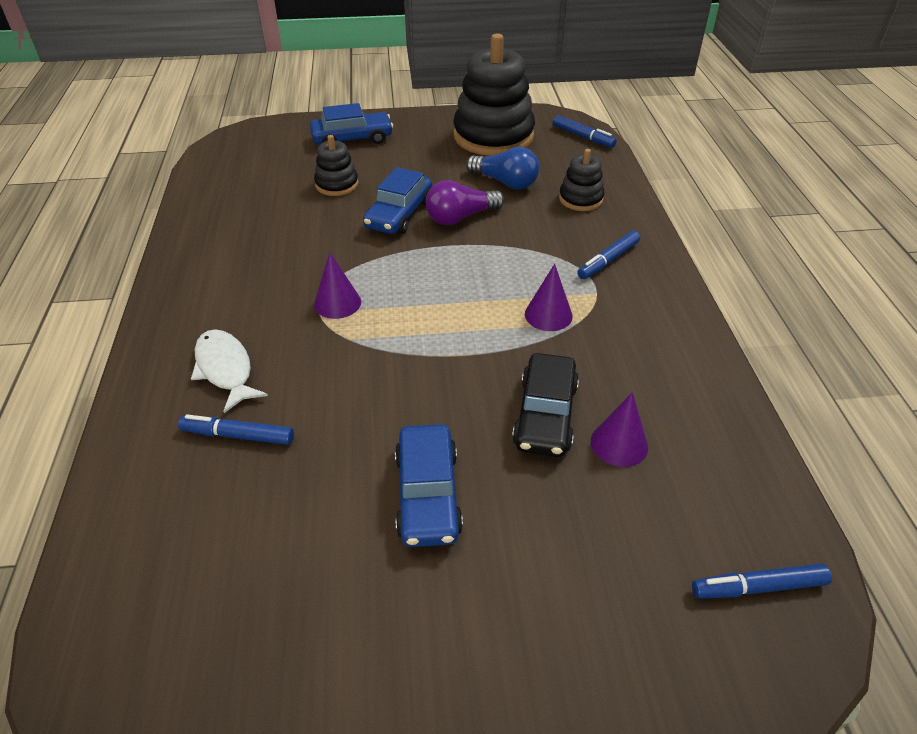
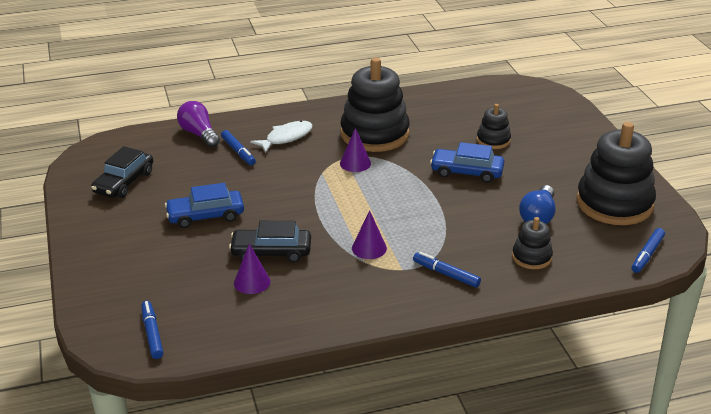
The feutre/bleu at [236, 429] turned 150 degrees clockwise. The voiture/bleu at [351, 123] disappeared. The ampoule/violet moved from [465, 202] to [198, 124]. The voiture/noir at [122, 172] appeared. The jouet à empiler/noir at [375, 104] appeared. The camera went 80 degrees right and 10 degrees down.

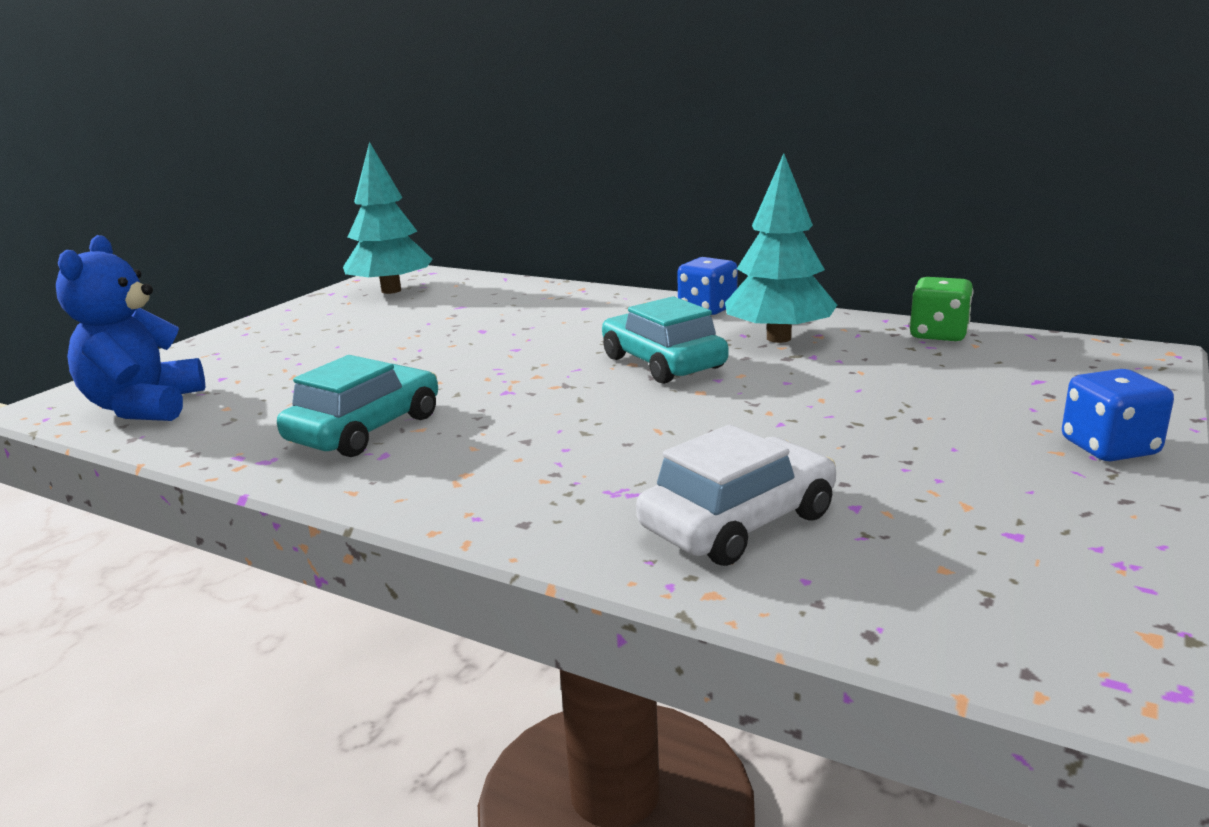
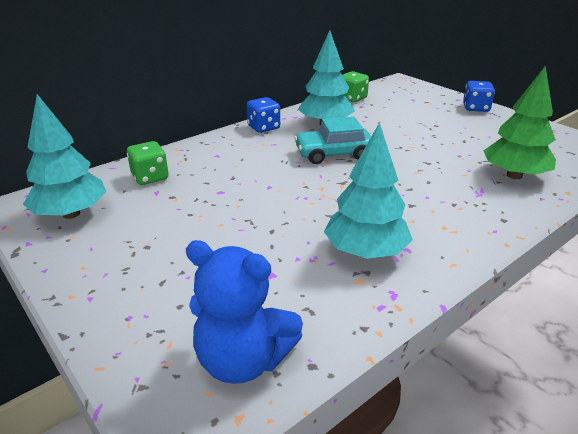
The voiture/turquoise at [357, 406] was replaced by the arbre/turquoise at [368, 190]. The voiture/blanc at [736, 495] was replaced by the arbre/vert at [519, 122]. The dé/vert at [148, 163] appeared. The camera went 70 degrees left and 10 degrees up.

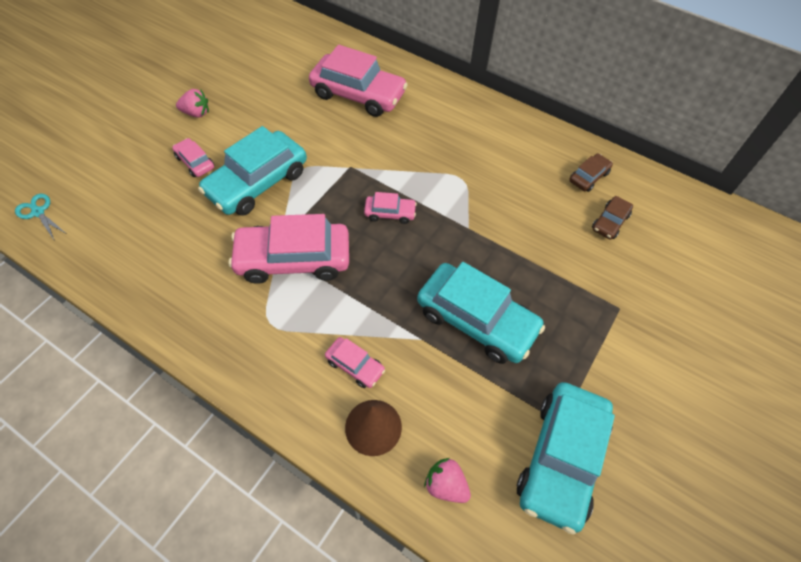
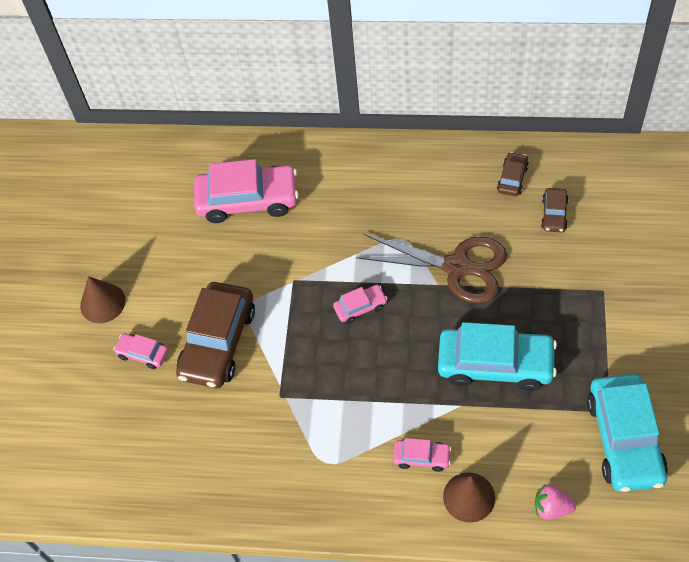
The ciseaux/turquoise at [40, 217] disappeared. The fraise/rose at [192, 103] was replaced by the cône/marron at [103, 299]. The voiture/turquoise at [252, 171] became the voiture/marron at [215, 335]. The voiture/rose at [289, 249] disappeared. The ciseaux/marron at [431, 269] appeared. The camera went 20 degrees left and 0 degrees up.

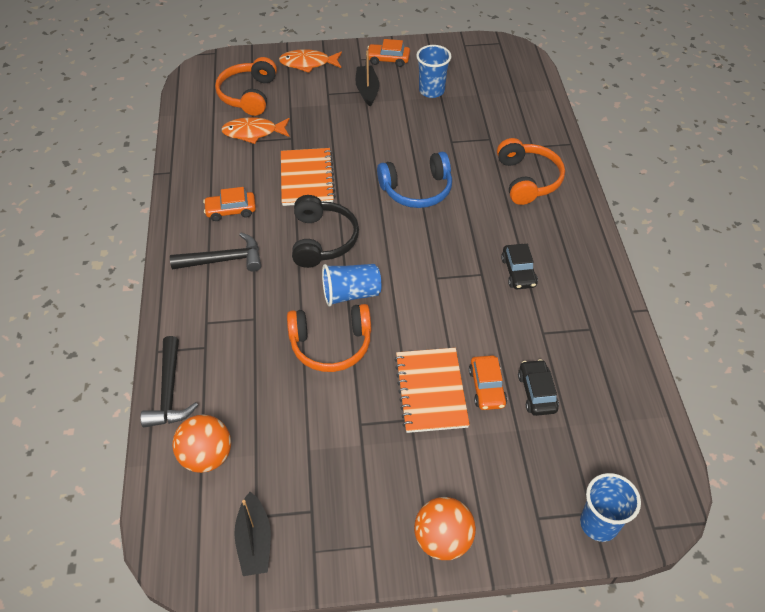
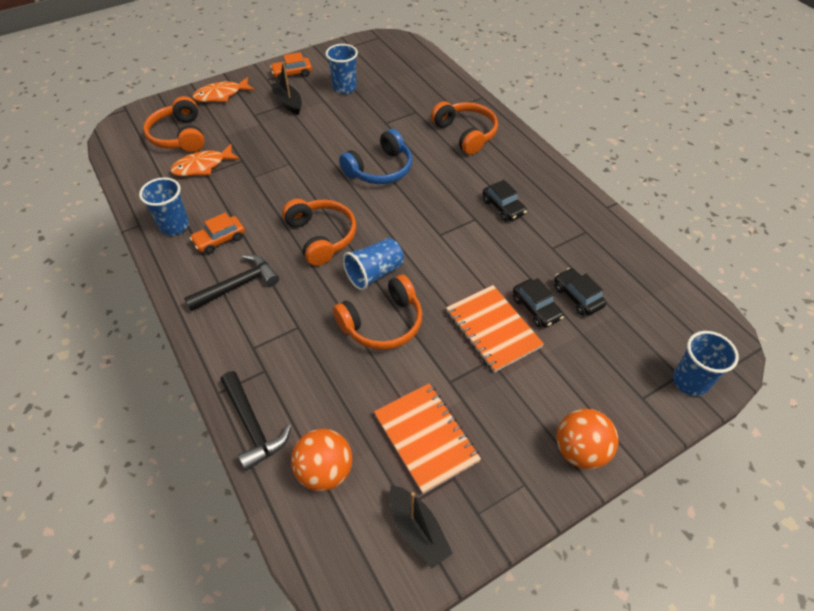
The carnet/orange moved from [308, 177] to [427, 438]. The casque audio/noir at [325, 231] became the casque audio/orange at [319, 232]. The voiture/orange at [488, 382] became the voiture/noir at [538, 303]. The gobelet/bleu at [164, 206] appeared. The camera went 25 degrees left and 0 degrees up.

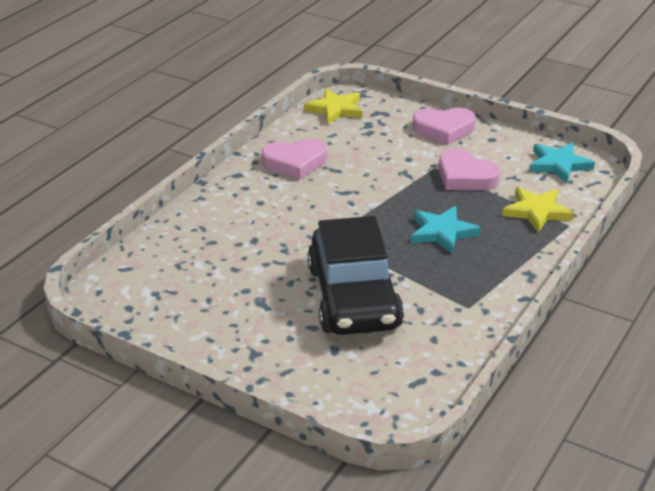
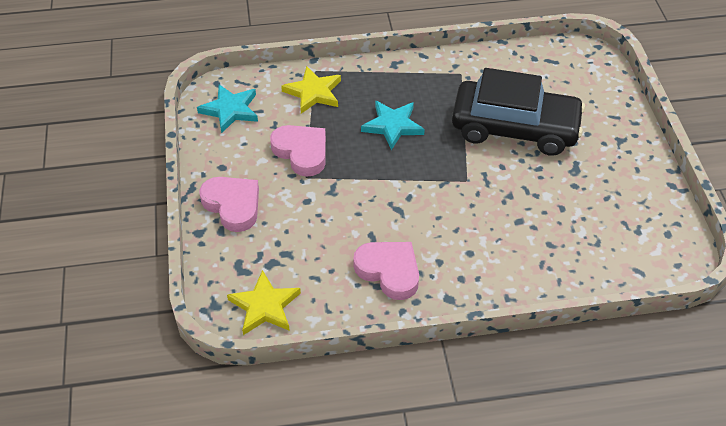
The voiture/noir at [355, 275] turned 60 degrees clockwise. The cœur/rose at [469, 169] turned 45 degrees counterclockwise. The camera went 130 degrees left and 15 degrees up.

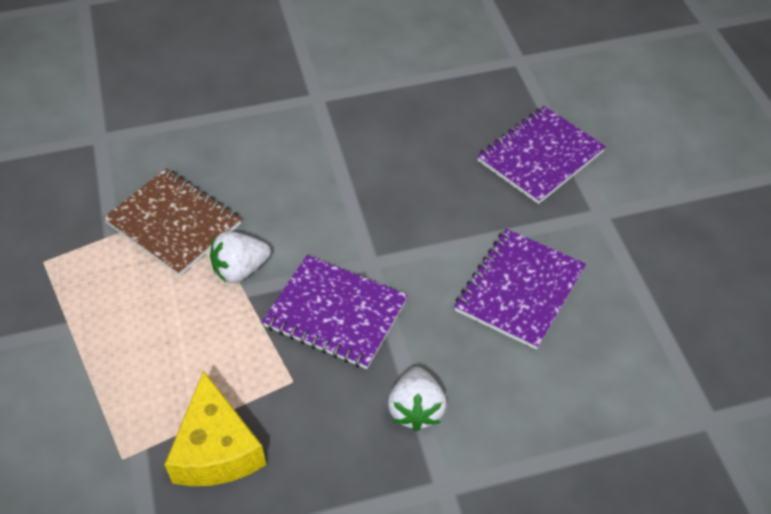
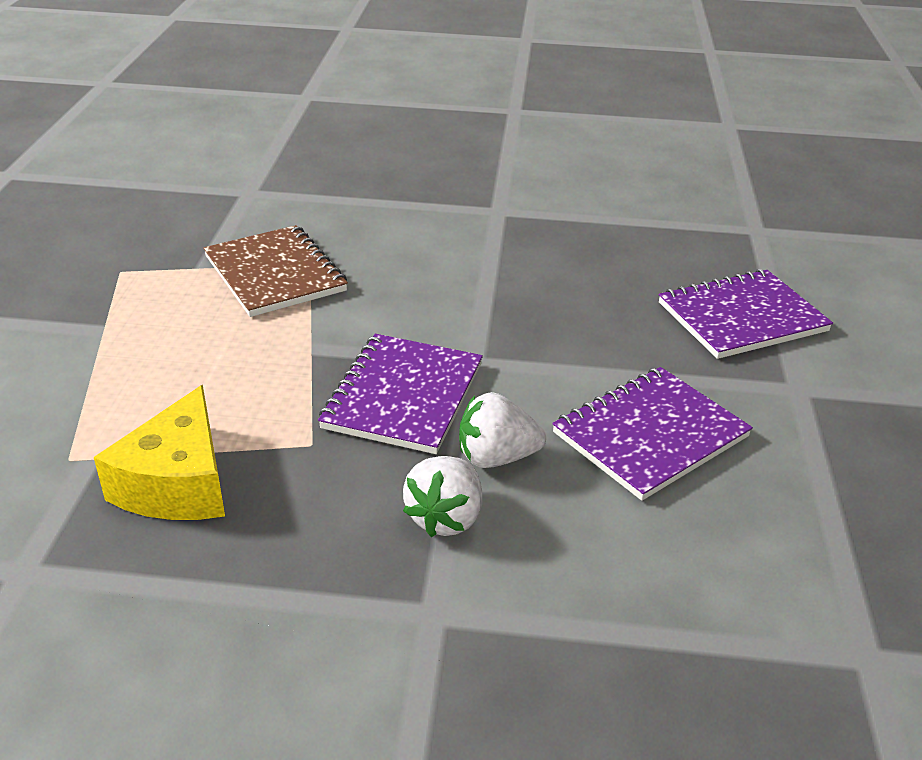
The fraise/blanc moved from [240, 257] to [502, 430]. The carnet/violet at [335, 312] turned 60 degrees clockwise. The camera went 20 degrees right and 15 degrees down.

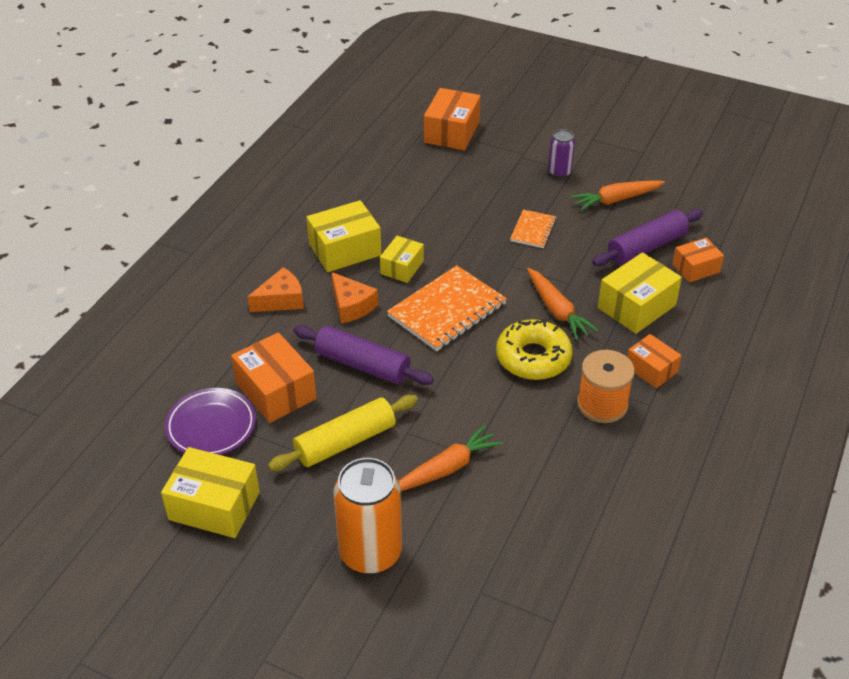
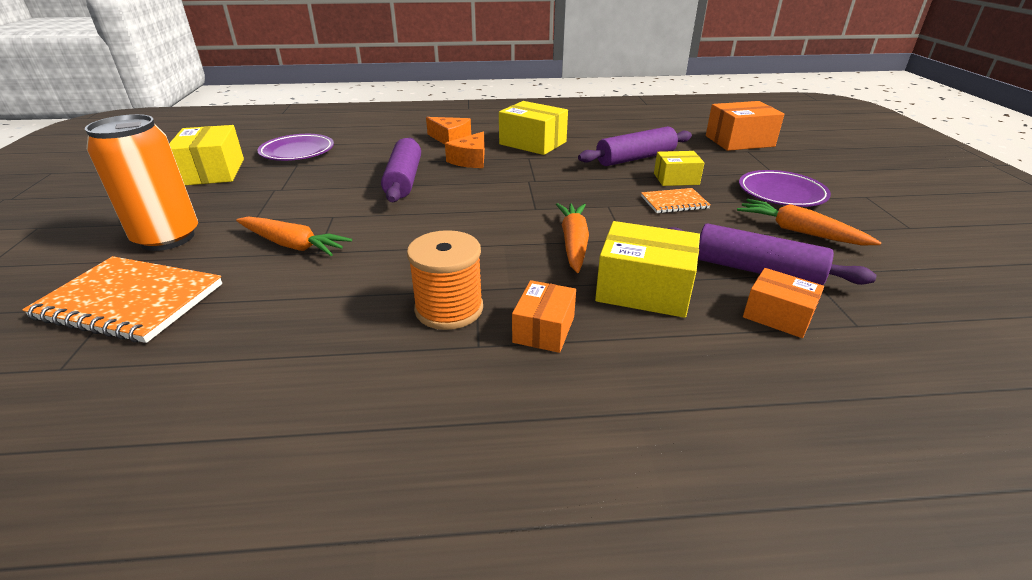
The boîte/orange at [274, 377] disappeared. The rouleau à pâtisserie/jaune at [343, 433] disappeared. The boîte/jaune moved from [402, 259] to [679, 168]. The carnet/orange moved from [447, 308] to [122, 299]. The beignet/jaune at [534, 349] disappeared. The carotte/orange at [563, 304] turned 150 degrees clockwise. The canette/violet at [561, 153] was replaced by the assiette/violet at [785, 188]. The rouleau à pâtisserie/violet at [635, 146] appeared. The camera went 60 degrees right and 10 degrees down.

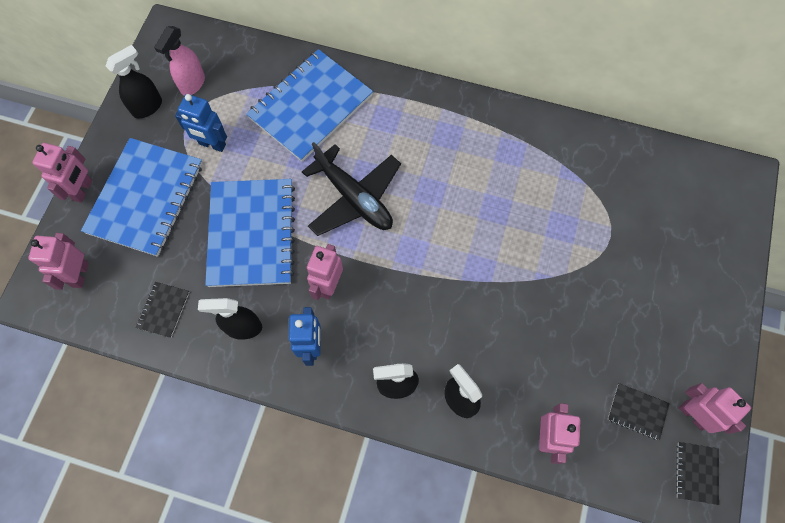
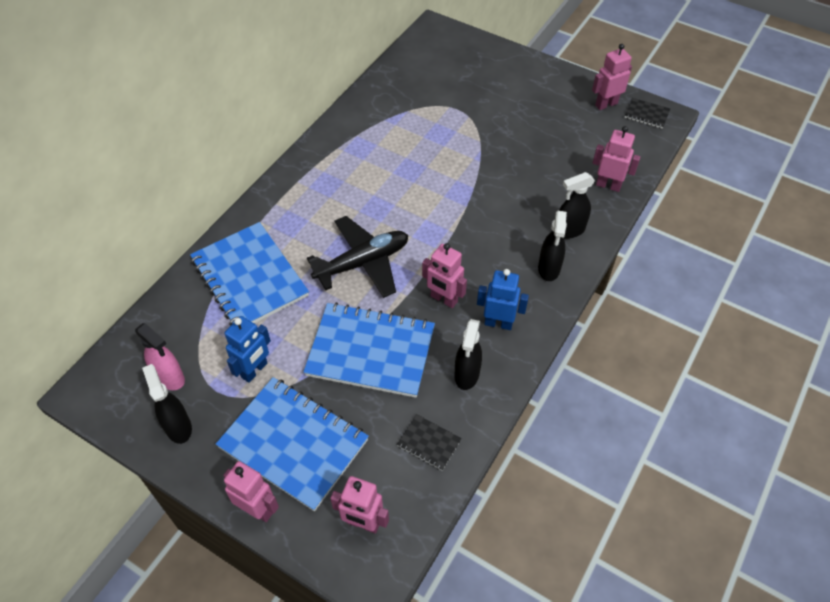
The carnet/noir at [639, 411] disappeared. The camera went 75 degrees left and 15 degrees down.

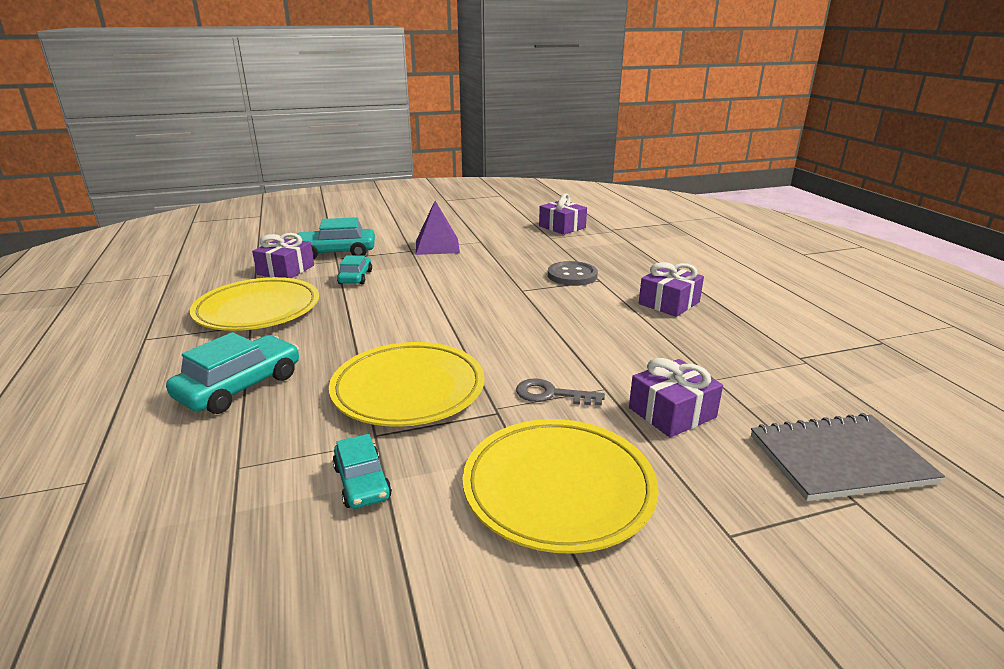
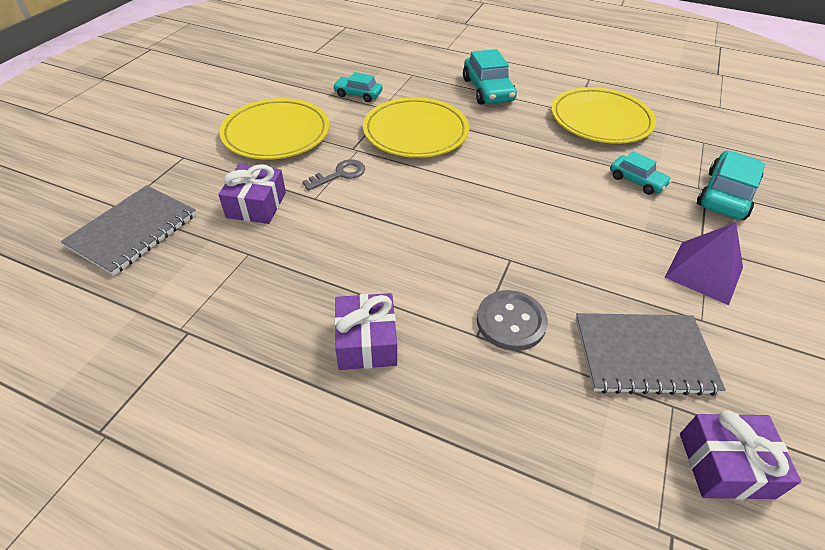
The cadeau/violet at [283, 255] disappeared. The carnet/gris at [651, 354] appeared. The camera went 130 degrees right and 20 degrees up.

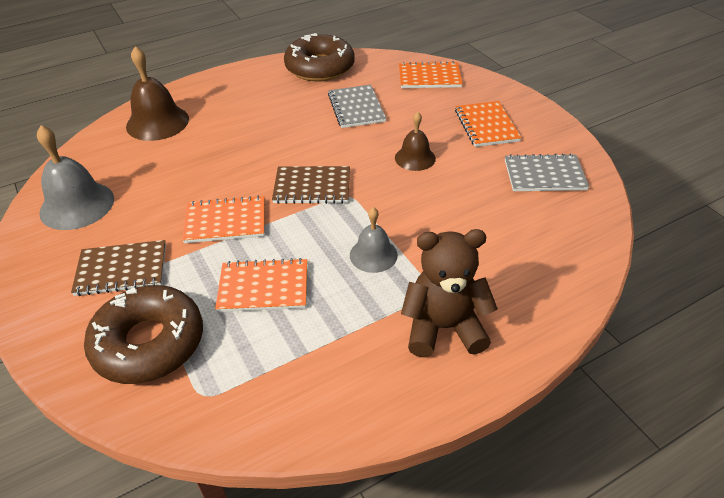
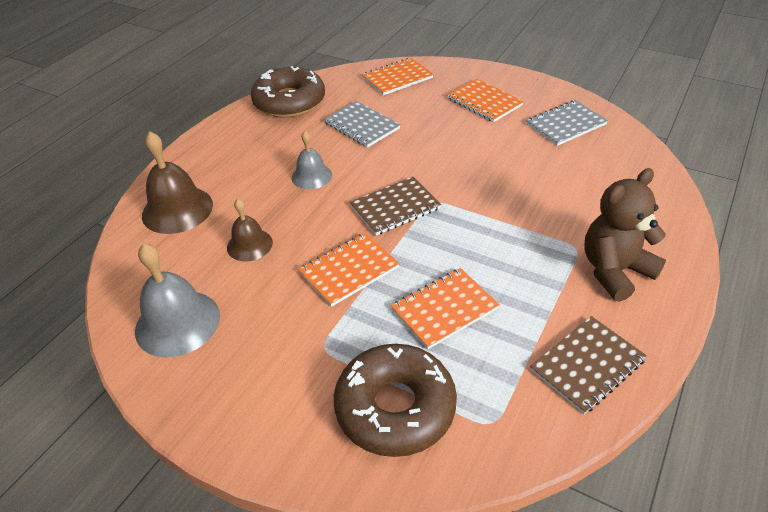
The carnet/marron moved from [118, 268] to [588, 365]. The cloche/gris moved from [374, 240] to [311, 160]. The cloche/marron moved from [415, 141] to [250, 230]. The camera went 30 degrees left and 0 degrees up.

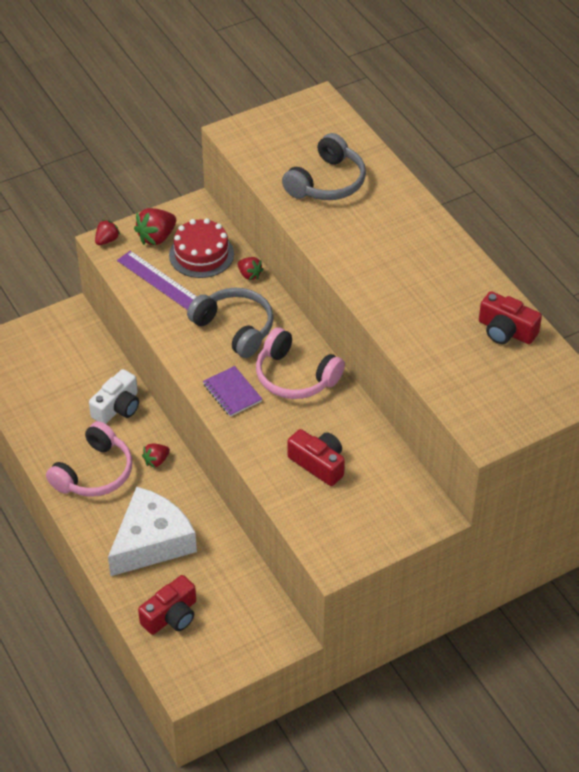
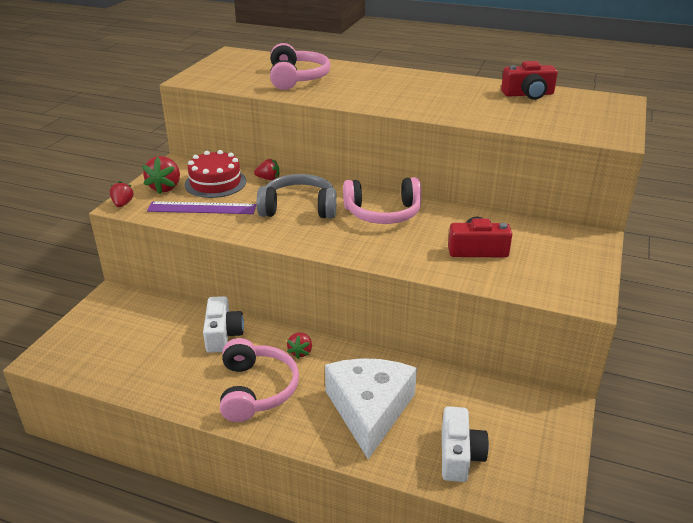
The appareil photo/rouge at [167, 605] became the appareil photo/blanc at [465, 444]. The carnet/violet at [232, 391] disappeared. The casque audio/gris at [324, 166] became the casque audio/rose at [300, 66]. The camera went 40 degrees left and 15 degrees down.

